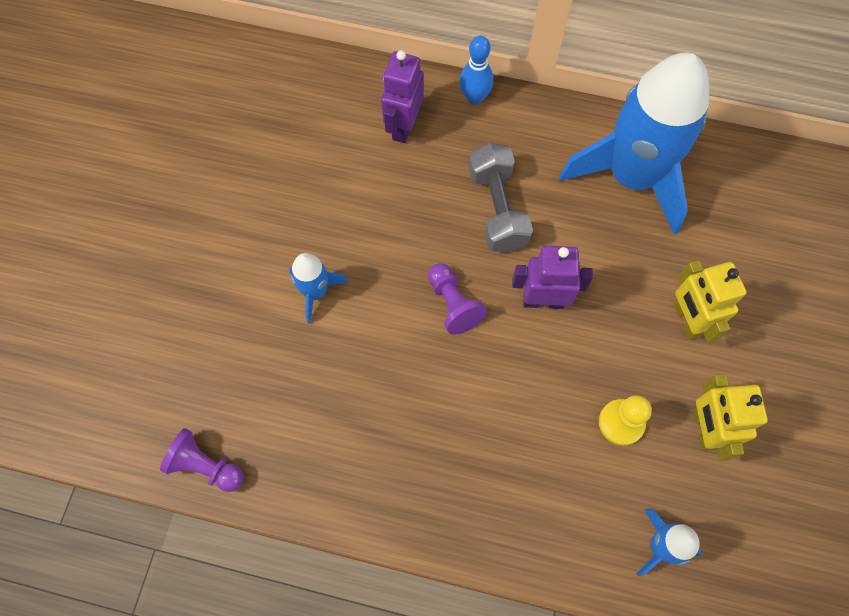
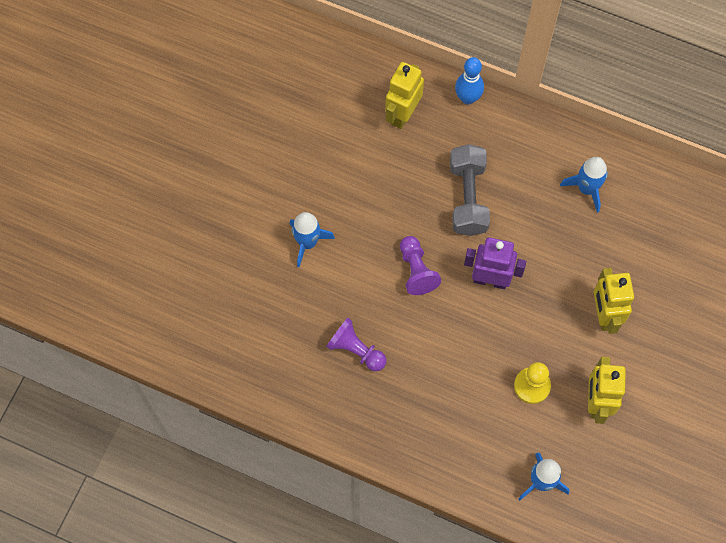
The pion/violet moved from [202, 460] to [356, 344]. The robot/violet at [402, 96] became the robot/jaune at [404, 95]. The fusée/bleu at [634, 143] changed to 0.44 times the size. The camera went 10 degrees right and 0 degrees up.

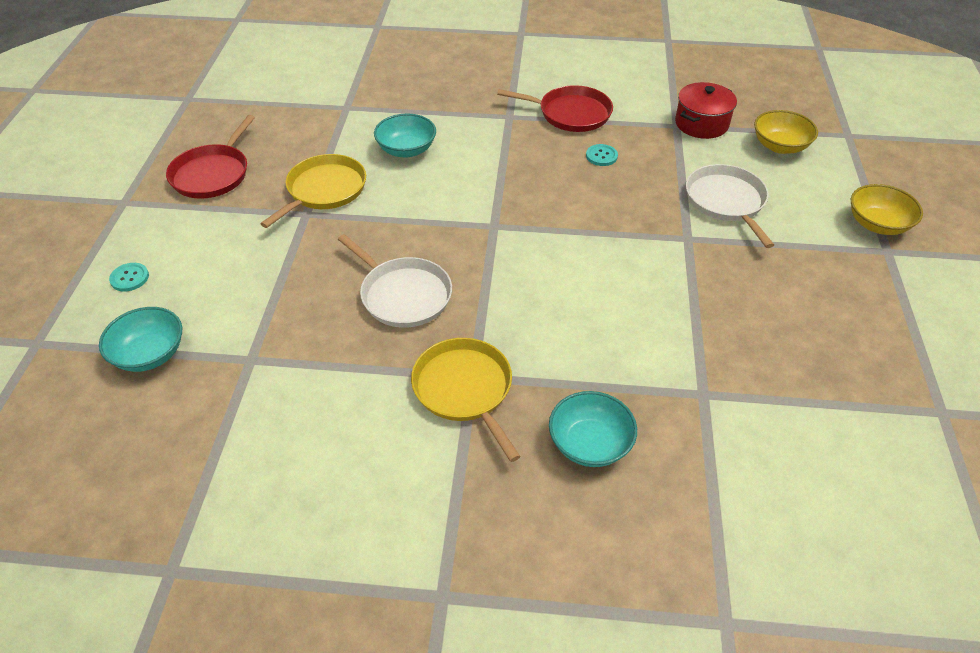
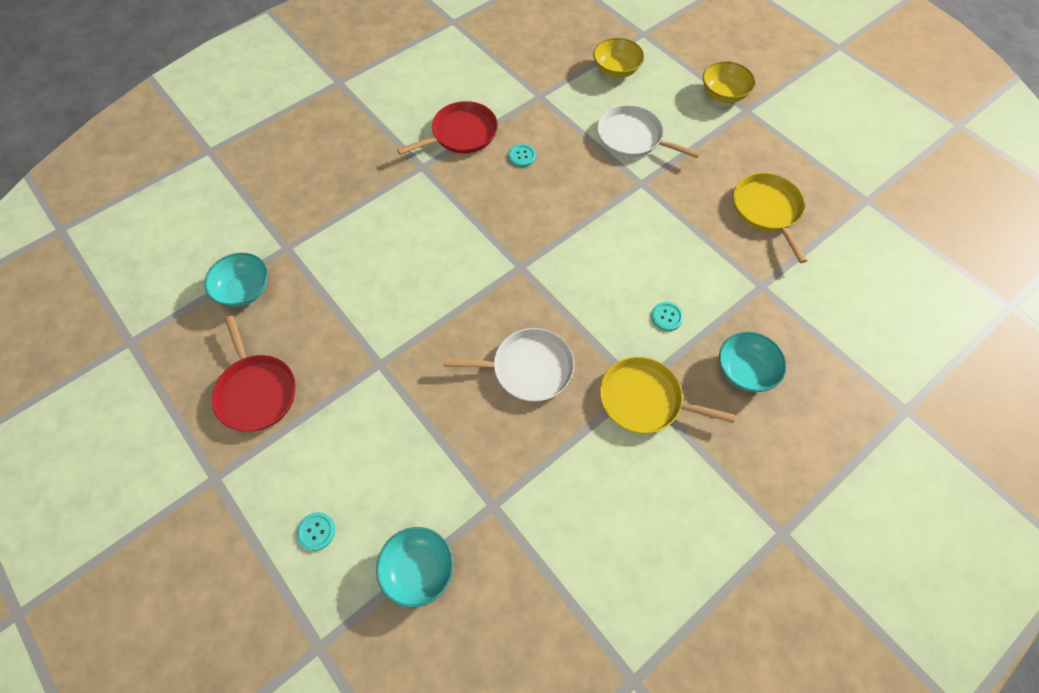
The poêle/jaune moved from [313, 191] to [770, 218]. The bol/turquoise moved from [405, 136] to [236, 280]. The marmite/rouge at [706, 110] disappeared. The bouton/turquoise at [667, 316] appeared. The camera went 45 degrees left and 15 degrees up.

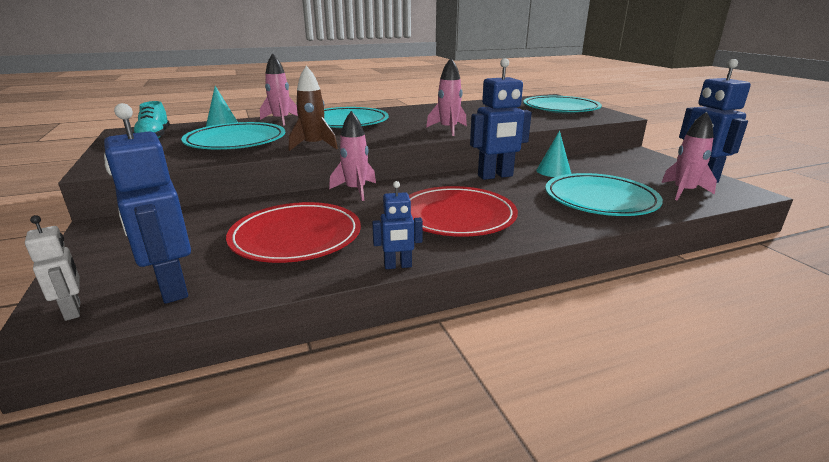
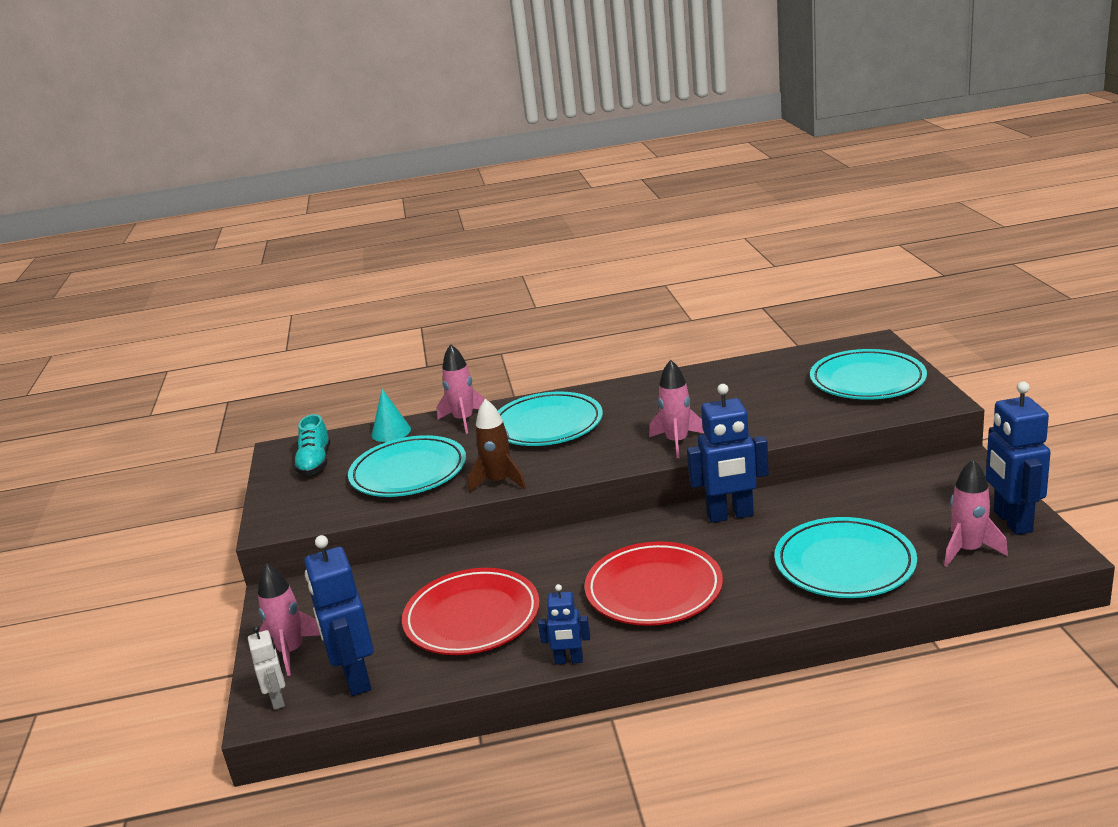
The fusée/rose moved from [352, 156] to [289, 620]. The cône/turquoise at [554, 154] disappeared. The camera went 15 degrees right and 0 degrees up.

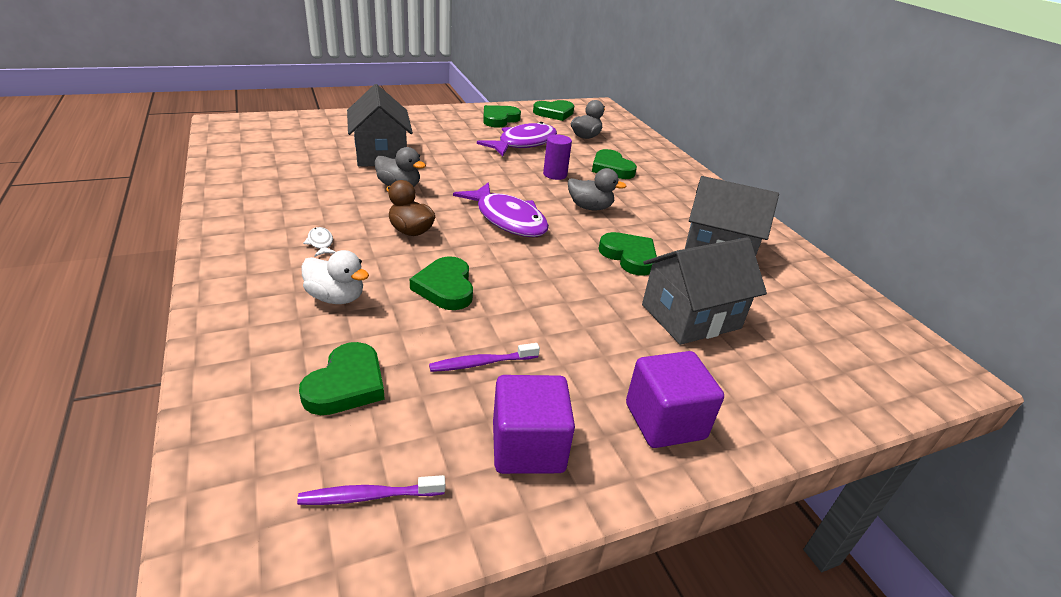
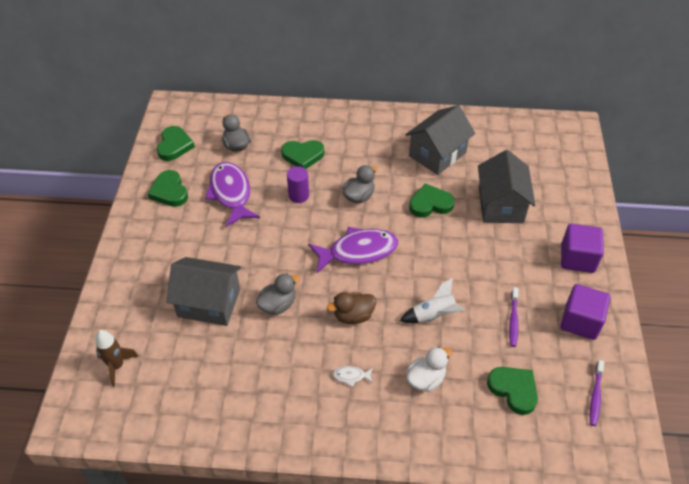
The cœur/vert at [441, 283] was replaced by the fusée/blanc at [432, 300]. The fusée/marron at [116, 358] appeared. The camera went 60 degrees left and 15 degrees up.

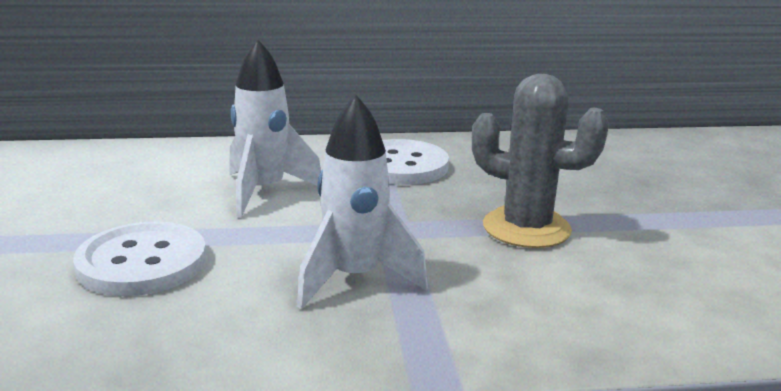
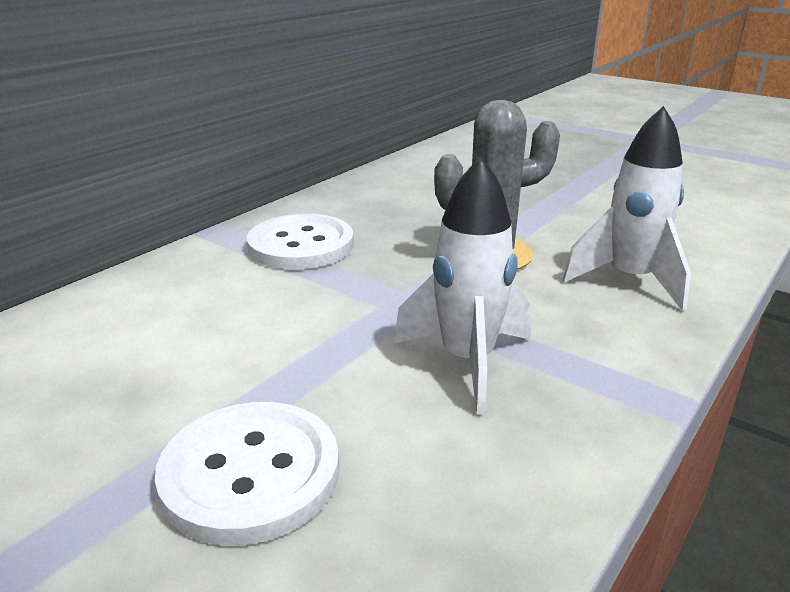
The fusée/blanc moved from [275, 128] to [626, 208]. The camera went 45 degrees left and 5 degrees up.

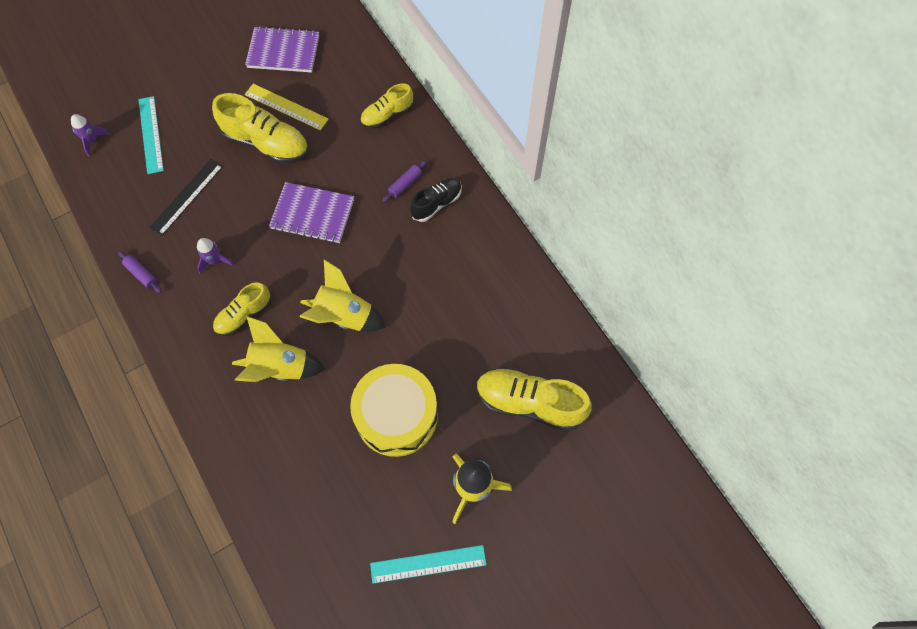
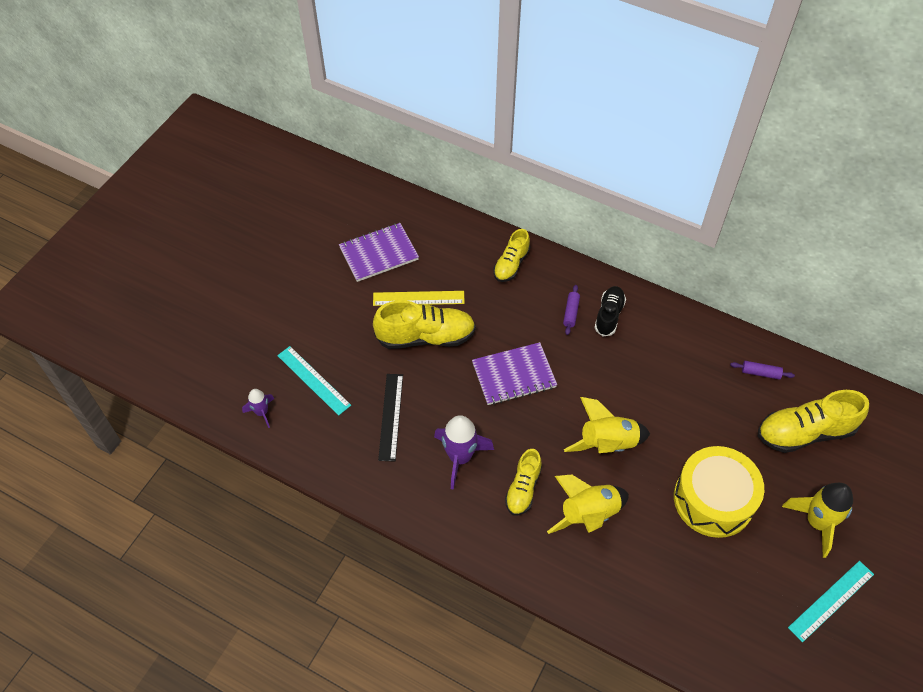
The rouleau à pâtisserie/violet moved from [140, 272] to [762, 370]. The fusée/violet at [215, 256] changed to 1.77 times the size. The camera went 30 degrees left and 10 degrees down.

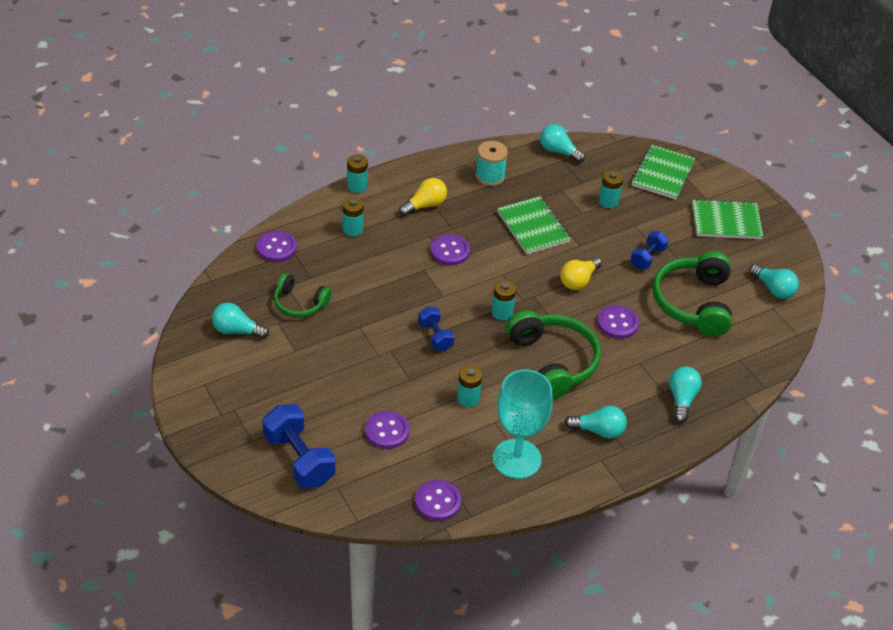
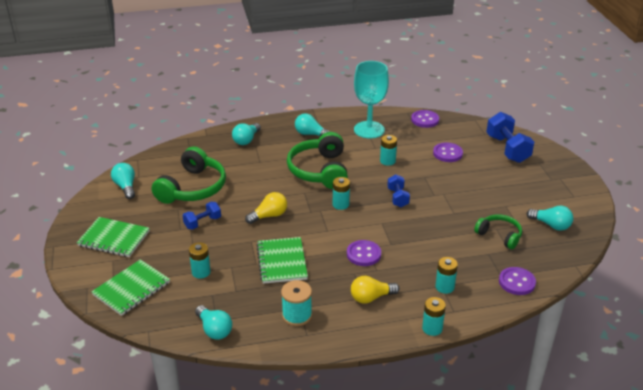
The bouton/violet at [618, 322] disappeared. The camera went 160 degrees left and 10 degrees down.

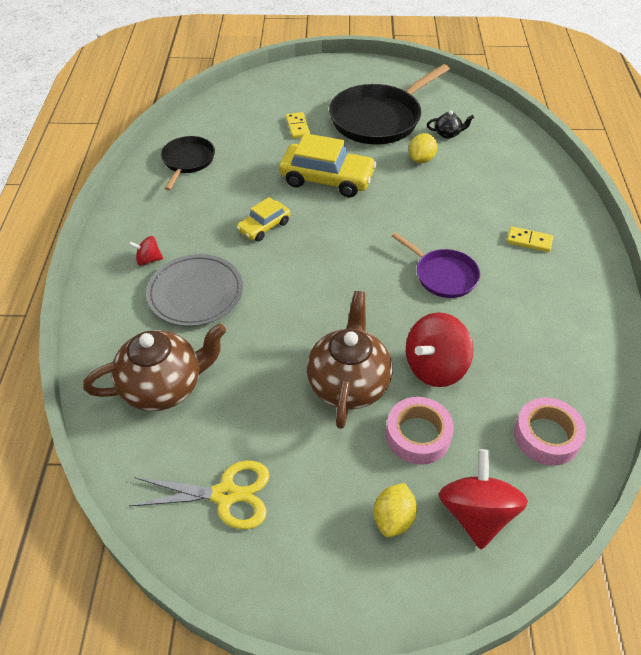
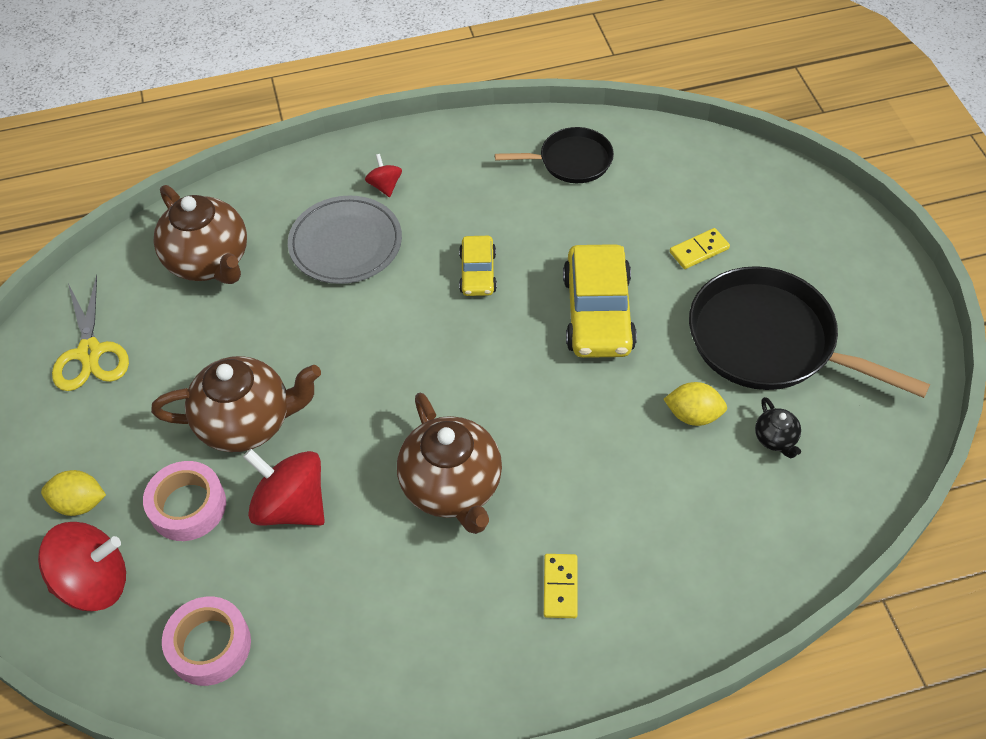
The voiture/jaune at [263, 219] turned 120 degrees counterclockwise. The poêle/violet at [436, 265] was replaced by the théière/marron at [449, 463]. The camera went 75 degrees right and 5 degrees up.

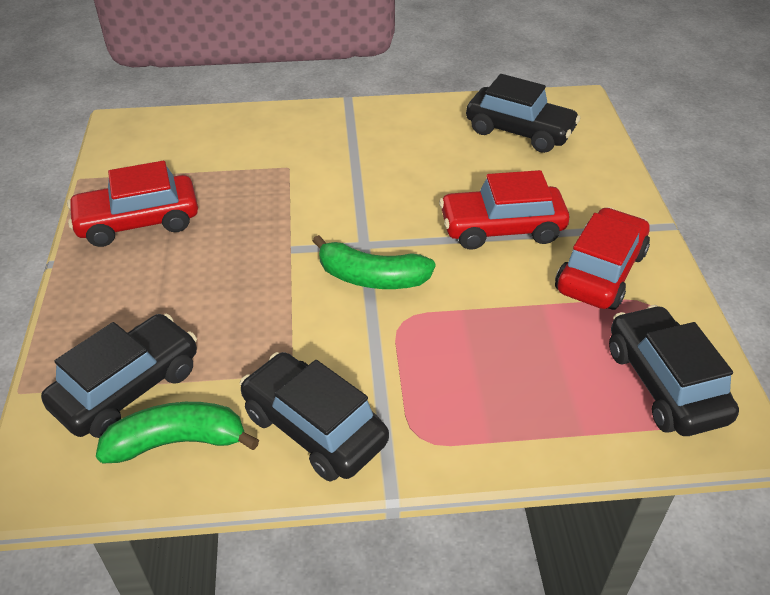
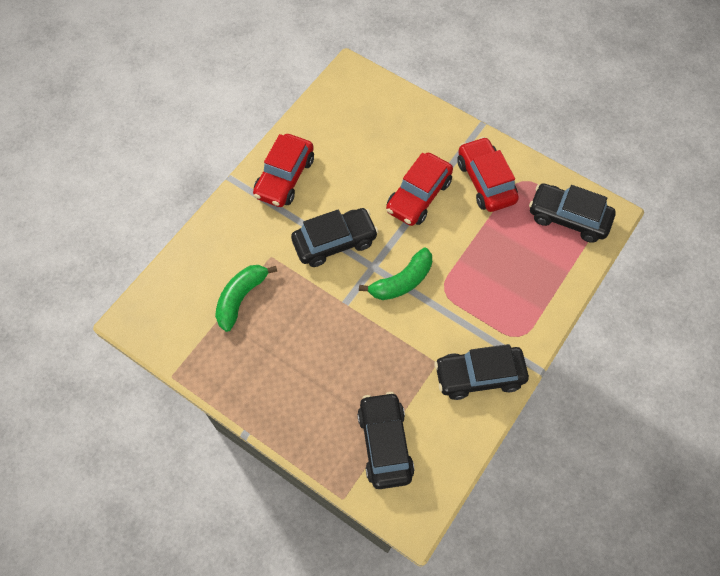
The voiture/rouge moved from [132, 204] to [283, 170]. The banane/vert moved from [177, 432] to [246, 298]. The voiture/noir moved from [523, 113] to [335, 237]. The camera went 50 degrees left and 20 degrees up.

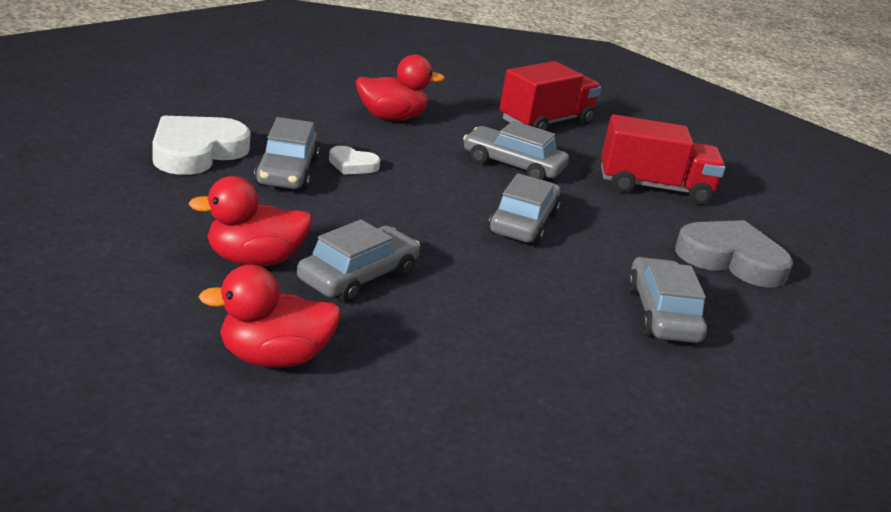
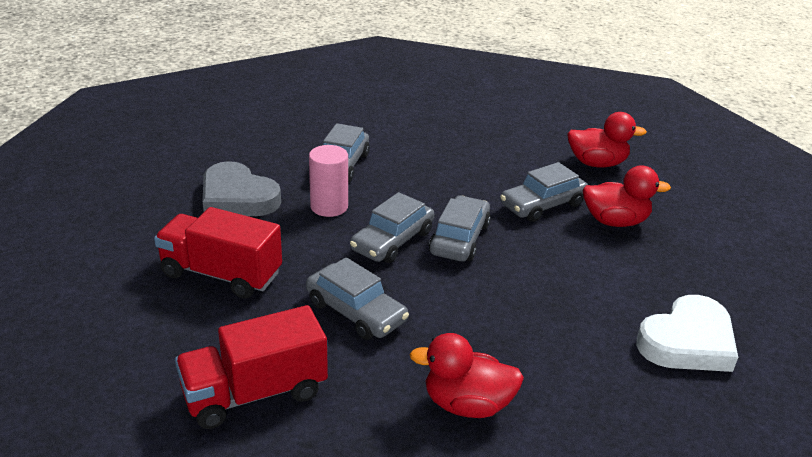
The voiture/gris moved from [287, 153] to [460, 228]. The cœur/blanc at [354, 160] disappeared. The cylindre/rose at [328, 181] appeared. The camera went 160 degrees left and 5 degrees up.

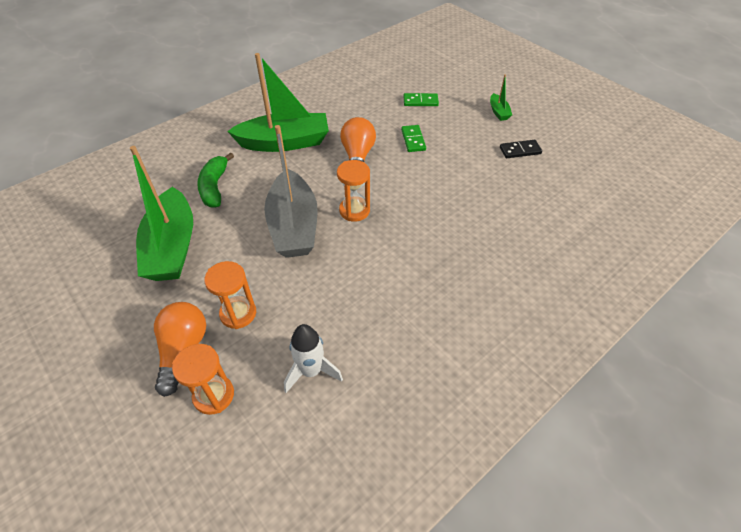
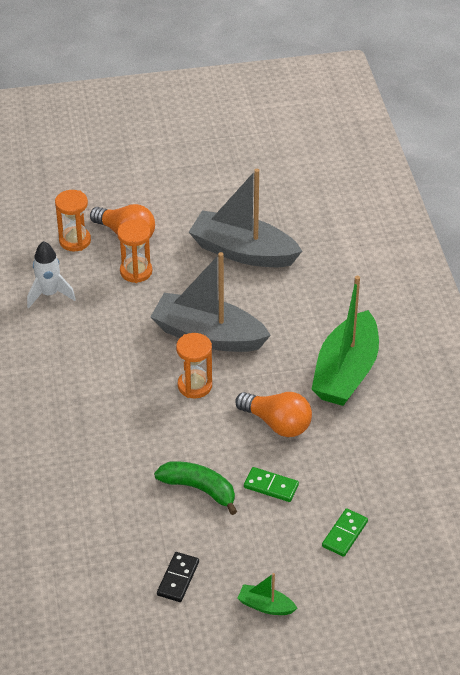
The bateau/vert at [161, 213] became the bateau/gris at [245, 218]. The banane/vert moved from [215, 180] to [195, 488]. The camera went 120 degrees right and 5 degrees down.

